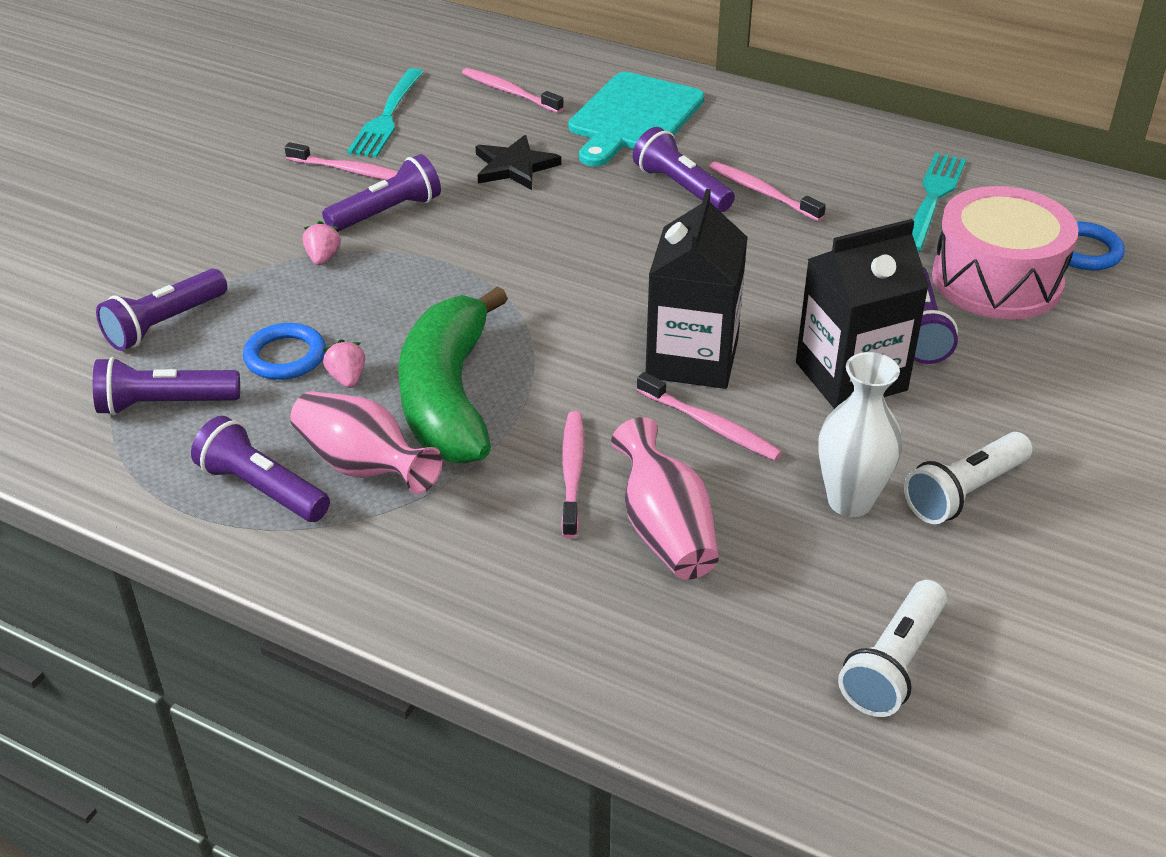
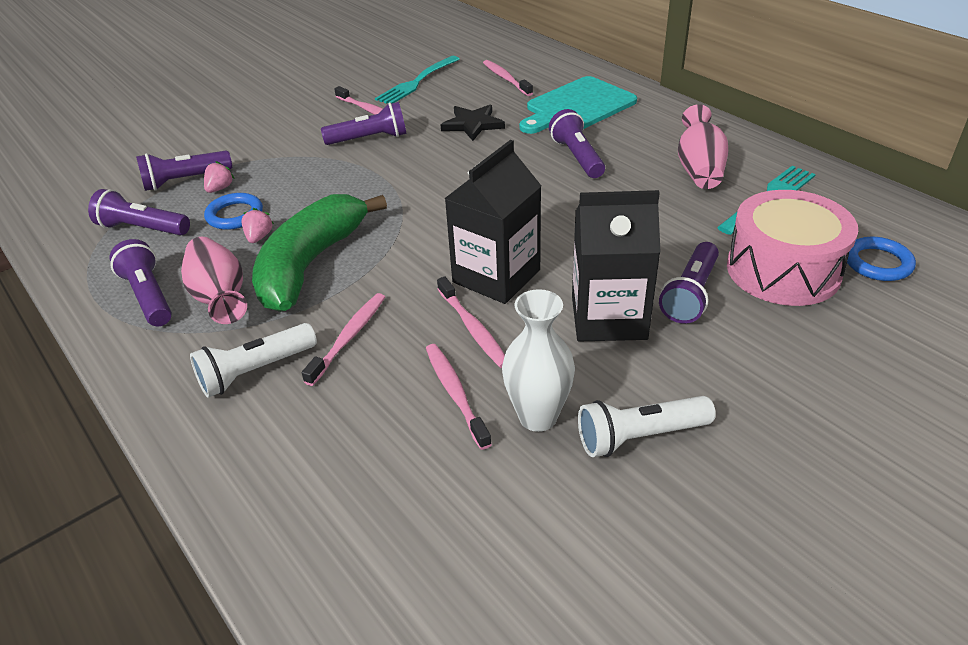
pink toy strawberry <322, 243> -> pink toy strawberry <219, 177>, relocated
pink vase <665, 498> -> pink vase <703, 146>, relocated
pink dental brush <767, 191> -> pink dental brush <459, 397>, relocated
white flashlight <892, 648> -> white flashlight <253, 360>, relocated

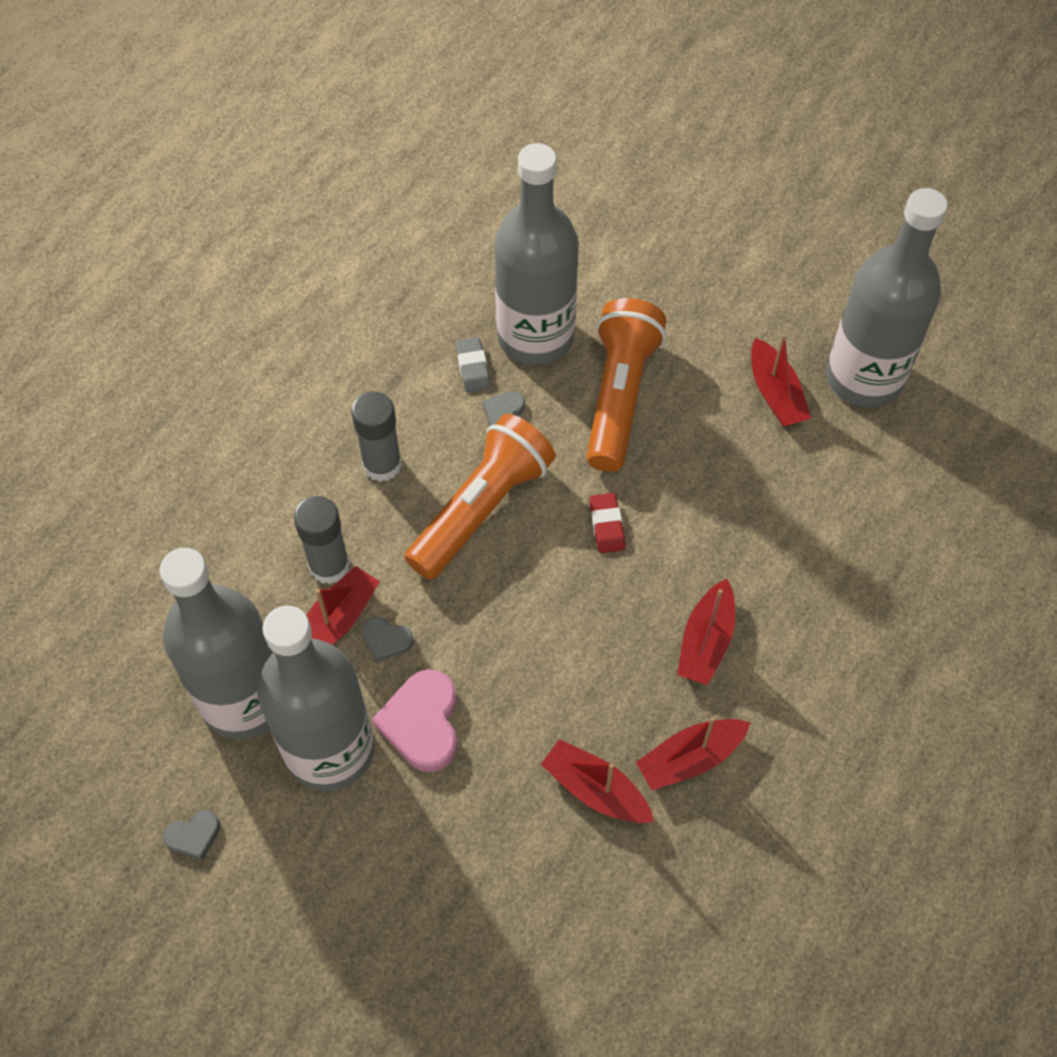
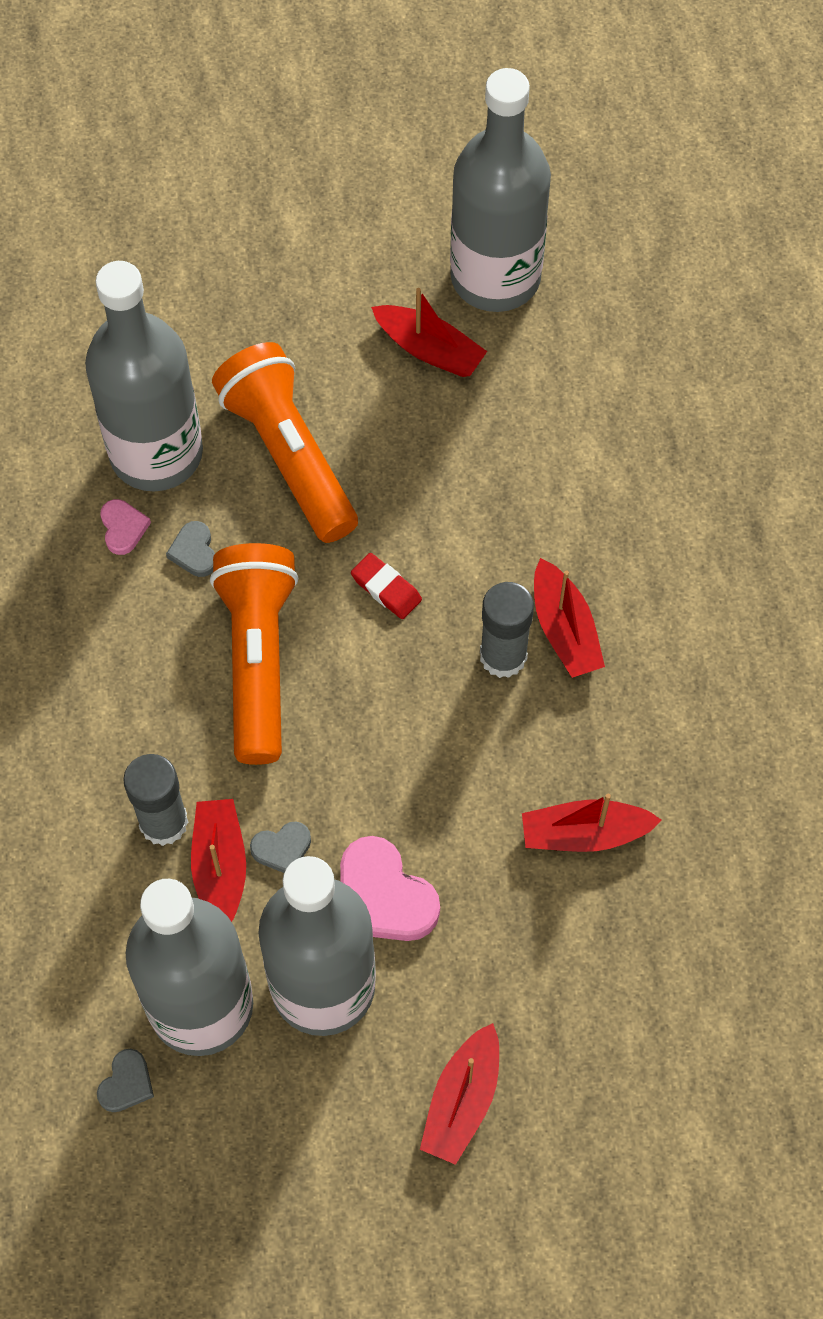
grey heart <191, 835> -> grey heart <125, 1080>, relocated
grey glue stick <376, 436> -> grey glue stick <507, 630>, relocated
crimson boat <693, 753> -> crimson boat <459, 1094>, relocated
grey pencil eraser <473, 365> -> pink heart <125, 527>

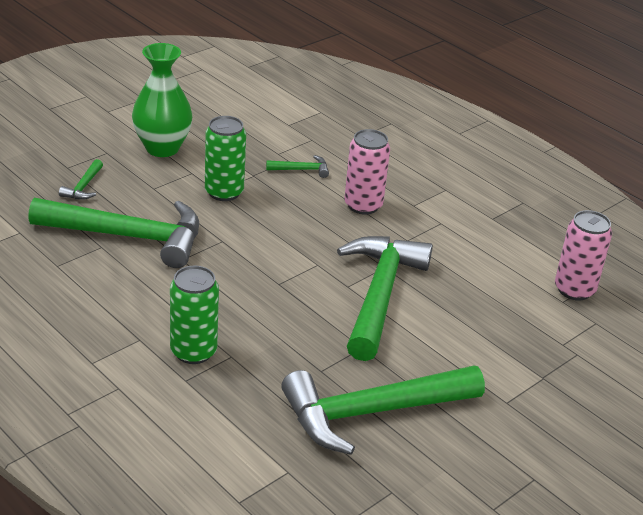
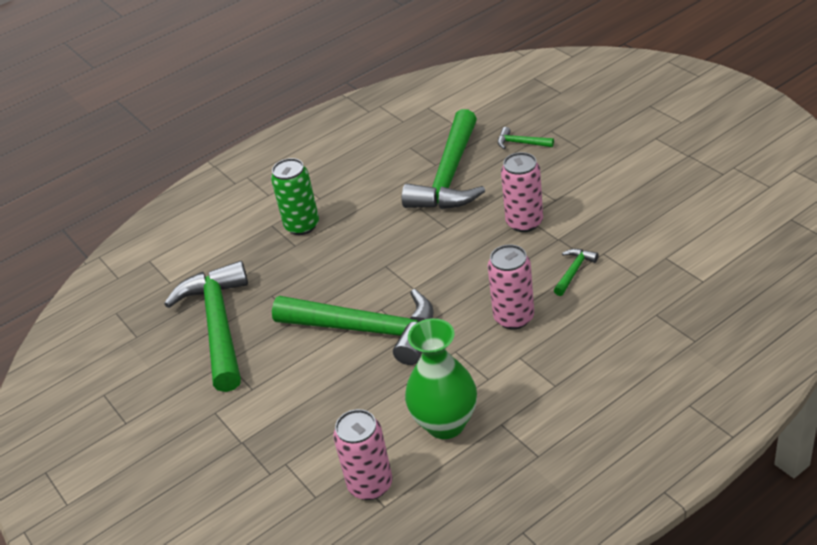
leaf-green vase <162, 100> -> leaf-green vase <441, 378>, relocated
leaf-green tin <225, 158> -> pink tin <522, 192>
leaf-green hammer <297, 166> -> leaf-green hammer <576, 272>, 150 degrees counterclockwise

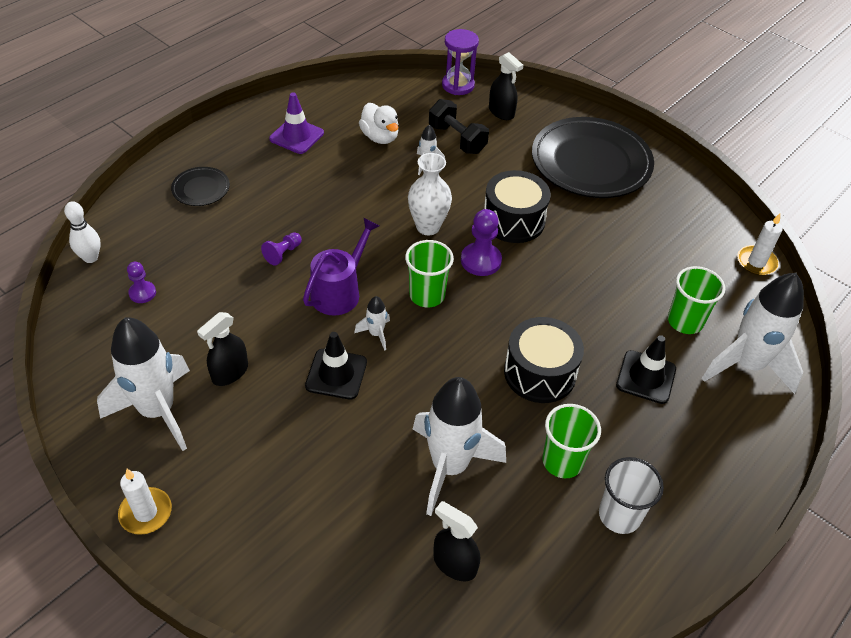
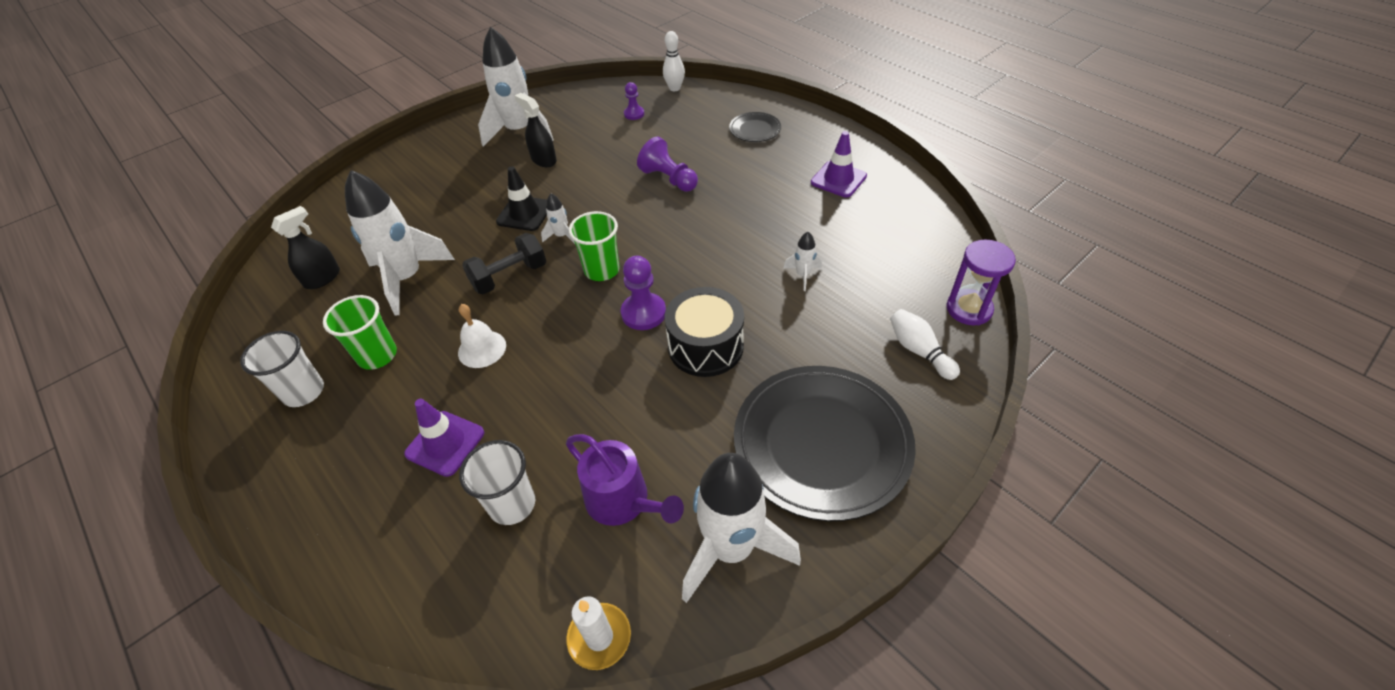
white wax candle <145, 502> -> none
white duck <378, 123> -> none
white vase <430, 194> -> none
violet sprinkling can <341, 266> -> violet sprinkling can <625, 480>, relocated
ebony free weight <459, 126> -> ebony free weight <504, 263>, relocated
white spaceship <753, 333> -> white spaceship <741, 528>, relocated
ebony spray bottle <506, 86> -> white bowling pin <925, 344>
ebony snare drum <544, 360> -> white bell <482, 336>
ebony safety cone <646, 369> -> violet safety cone <444, 438>
leaf-green beaker <696, 300> -> white beaker <497, 482>
violet game pawn <281, 249> -> violet game pawn <667, 164>, x1.63

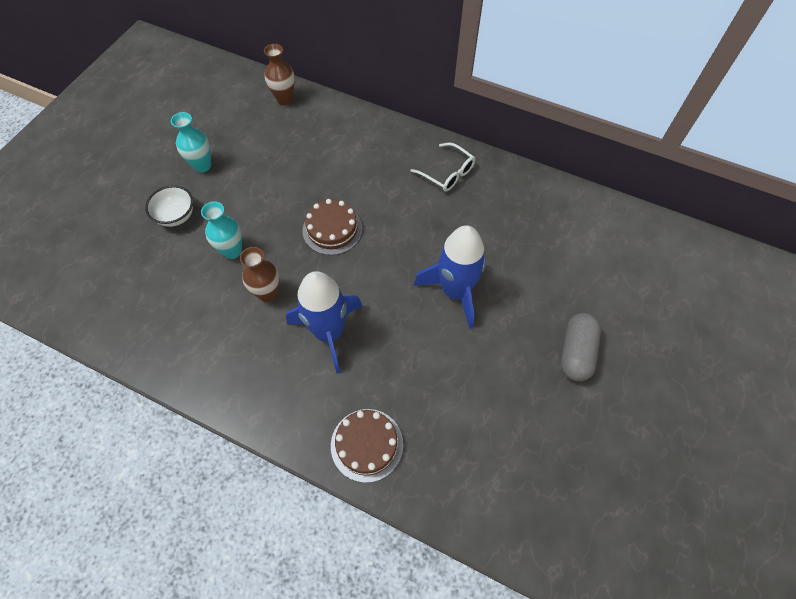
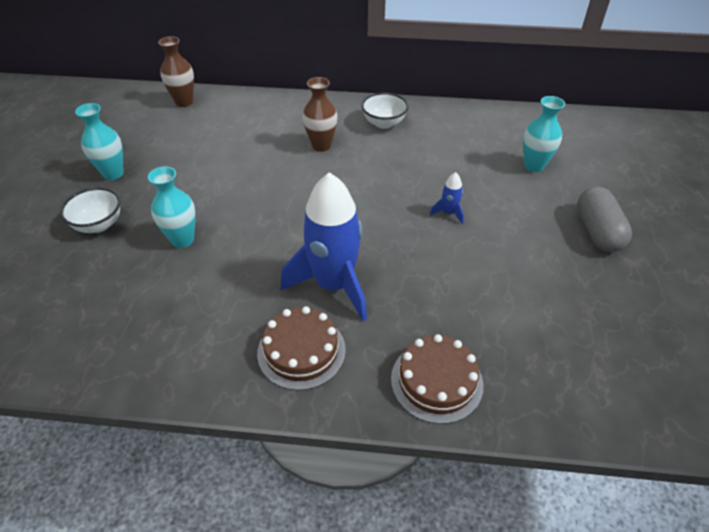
none -> teal vase <544, 134>
brown vase <260, 274> -> brown vase <320, 114>, relocated
brown layer cake <332, 227> -> brown layer cake <301, 348>, relocated
white glasses <443, 167> -> white bowl <385, 111>
cobalt spaceship <450, 277> -> cobalt spaceship <447, 198>, x0.41

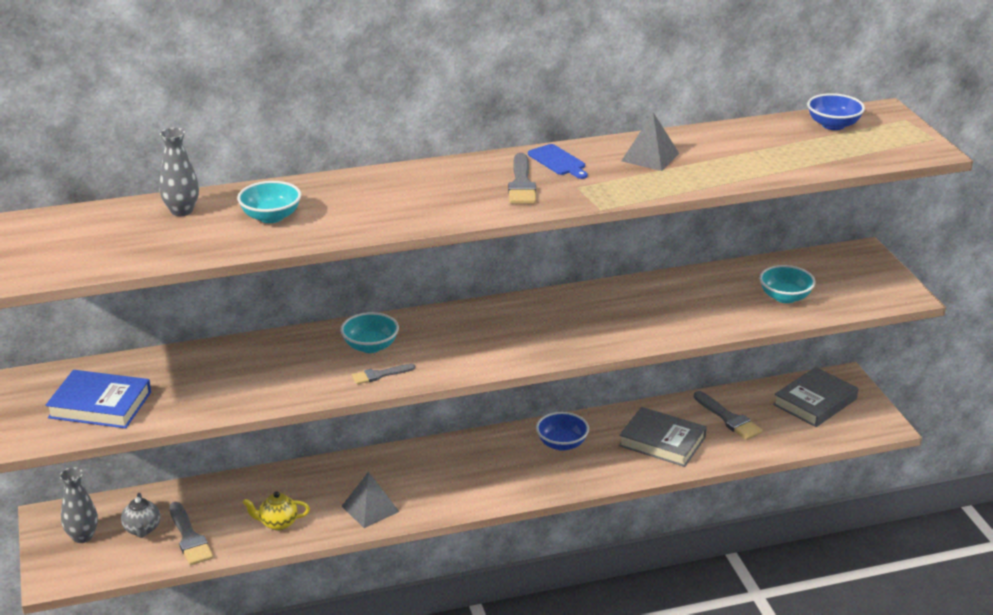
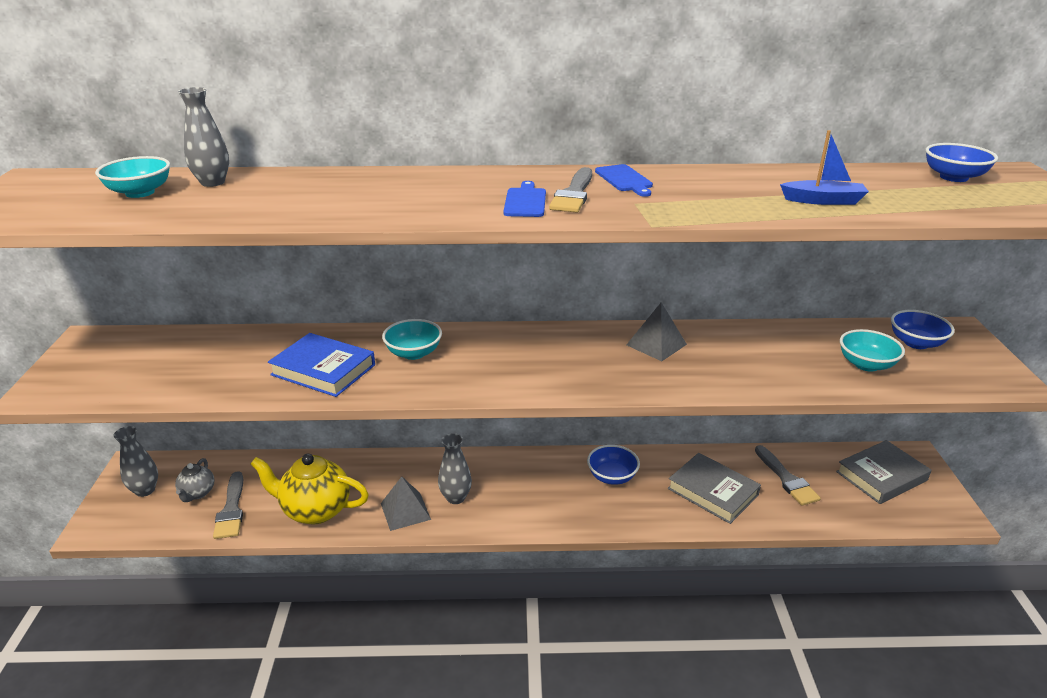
grey paintbrush <383, 374> -> none
none -> grey vase <455, 468>
none -> cobalt cutting board <524, 199>
none -> cobalt boat <824, 167>
none -> cobalt bowl <923, 329>
cobalt hardcover <98, 399> -> cobalt hardcover <321, 365>, relocated
teal bowl <269, 202> -> teal bowl <132, 177>, relocated
grey pyramid <650, 142> -> grey pyramid <656, 331>, relocated
bright yellow china teapot <276, 511> -> bright yellow china teapot <310, 488>, x1.87

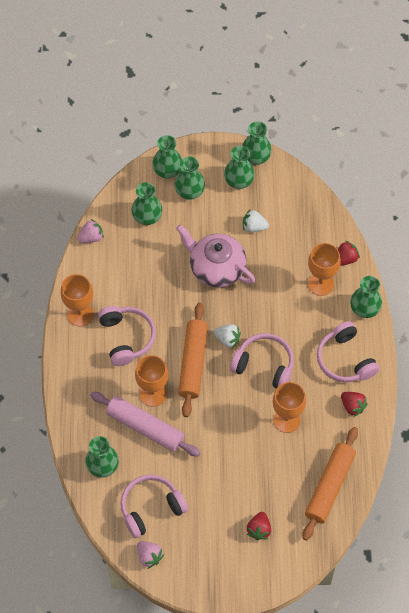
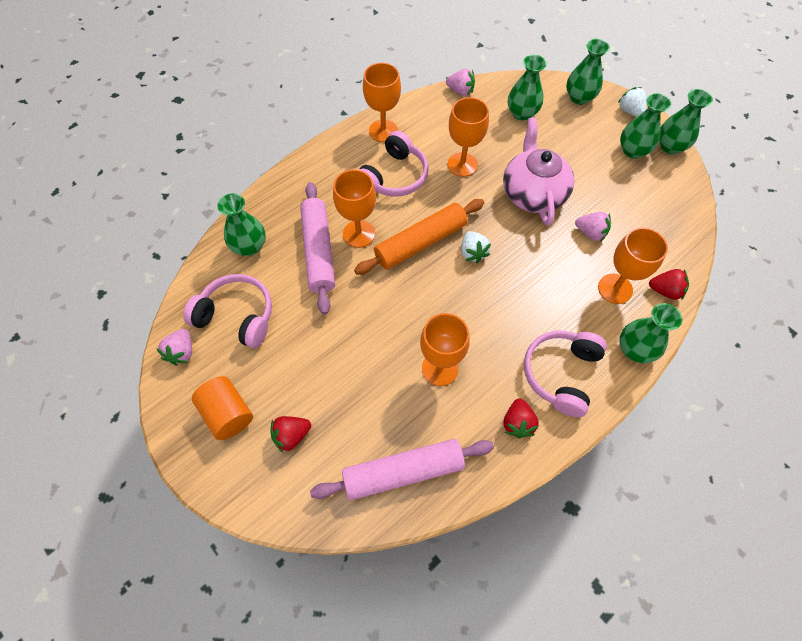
leaf-green vase <189, 178> -> none
pink headset <261, 360> -> none
none -> orange solid cylinder <222, 408>
none -> orange chalice <468, 137>
none -> pink toy strawberry <593, 227>
white toy strawberry <256, 221> -> white toy strawberry <632, 102>, relocated
orange dough roller <330, 484> -> pink dough roller <402, 469>

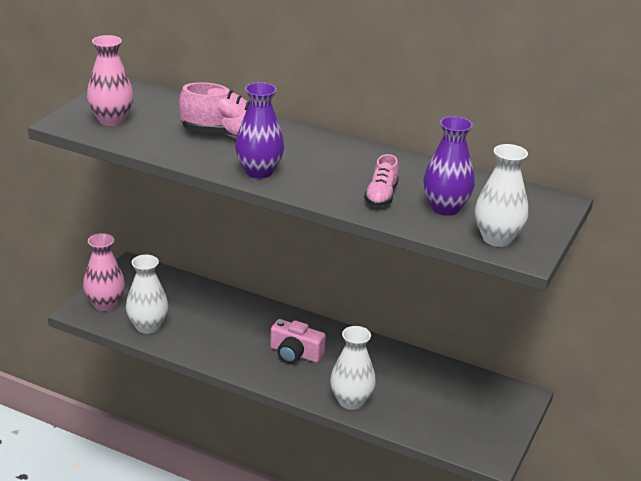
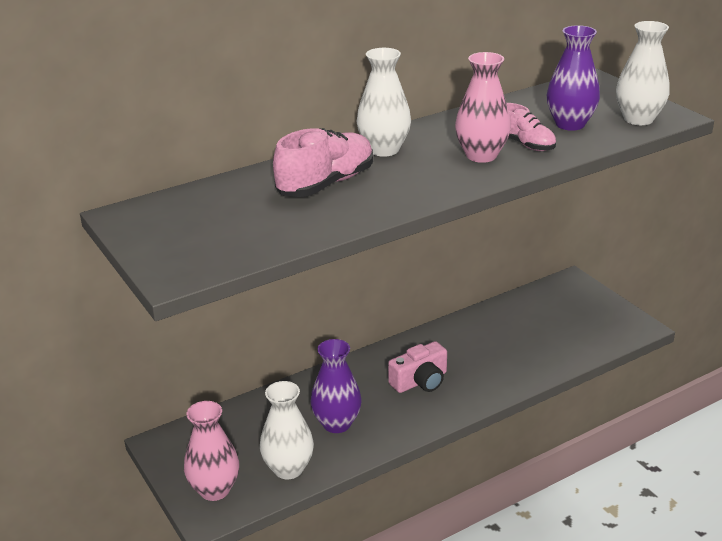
pink vase <110, 80> -> pink vase <483, 107>, relocated
violet vase <259, 130> -> violet vase <336, 386>, relocated
white vase <353, 368> -> white vase <384, 102>, relocated

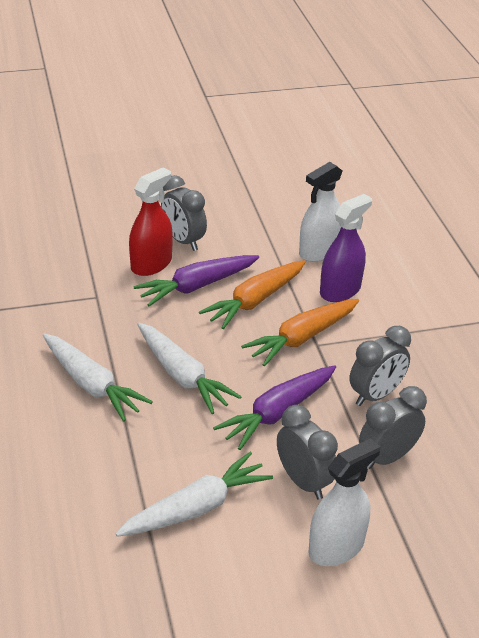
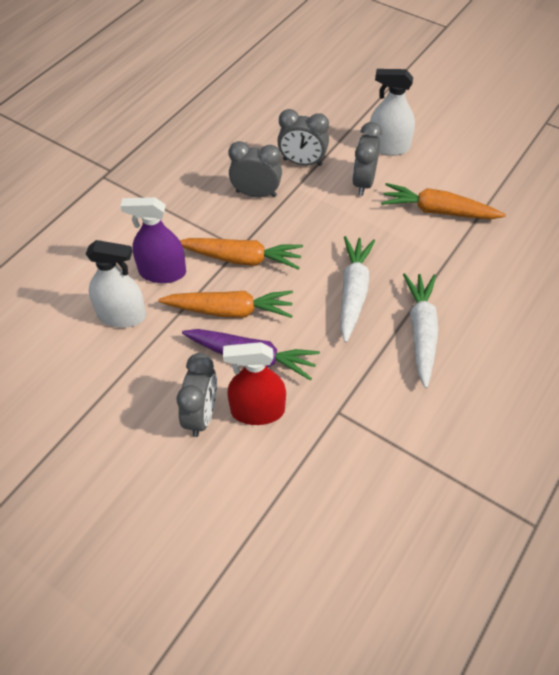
violet root vegetable <274, 407> -> none
white root vegetable <194, 494> -> orange root vegetable <443, 201>

